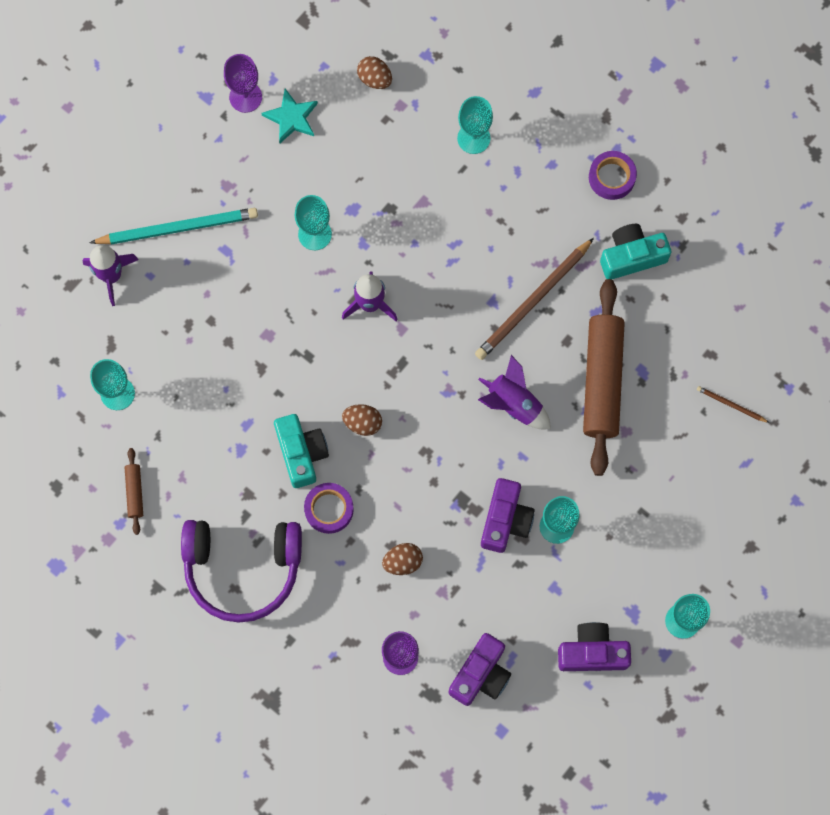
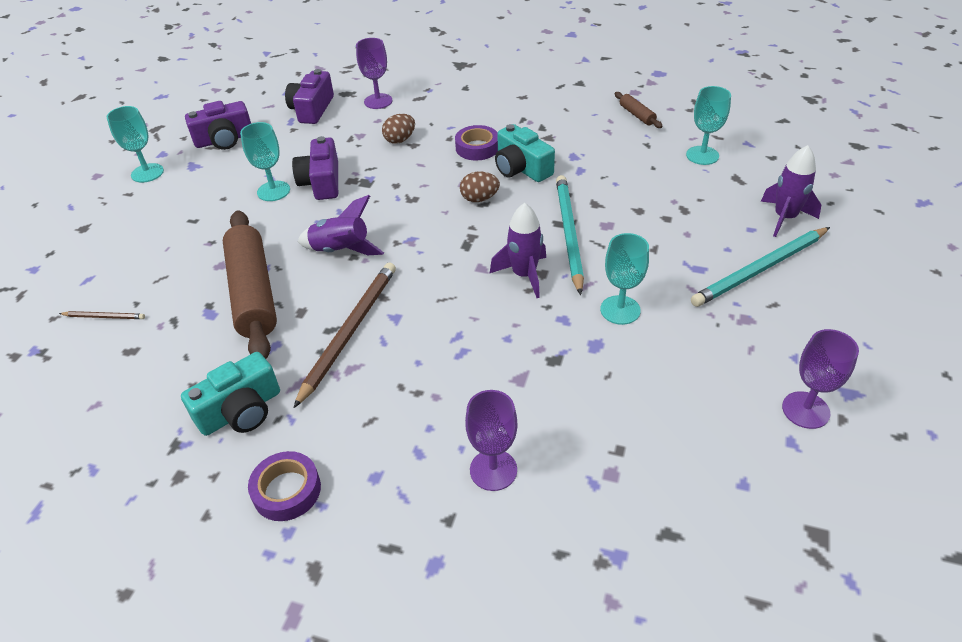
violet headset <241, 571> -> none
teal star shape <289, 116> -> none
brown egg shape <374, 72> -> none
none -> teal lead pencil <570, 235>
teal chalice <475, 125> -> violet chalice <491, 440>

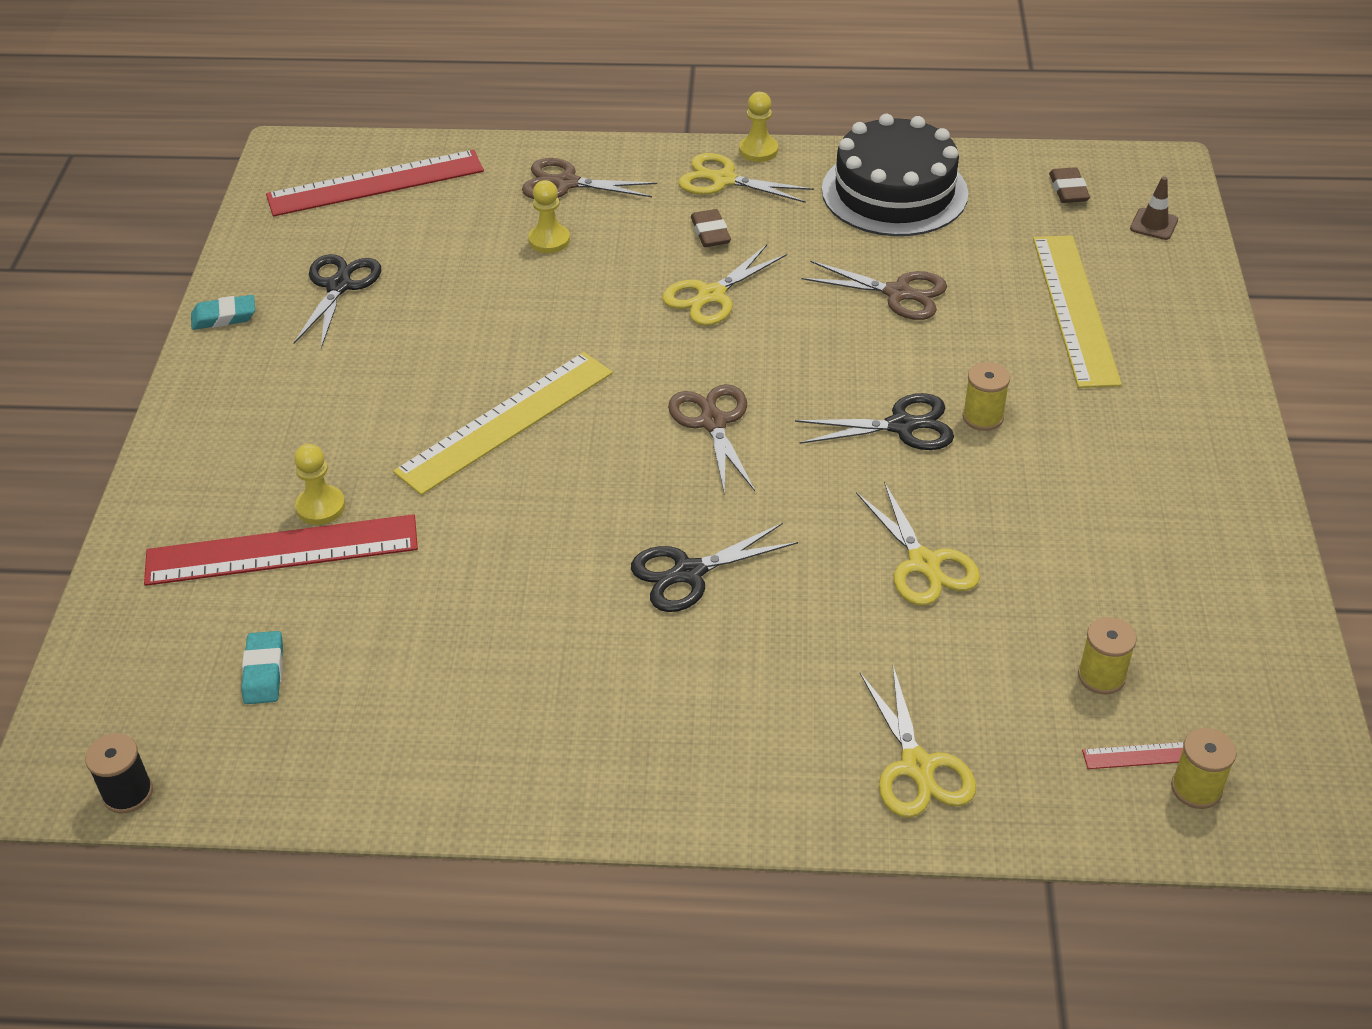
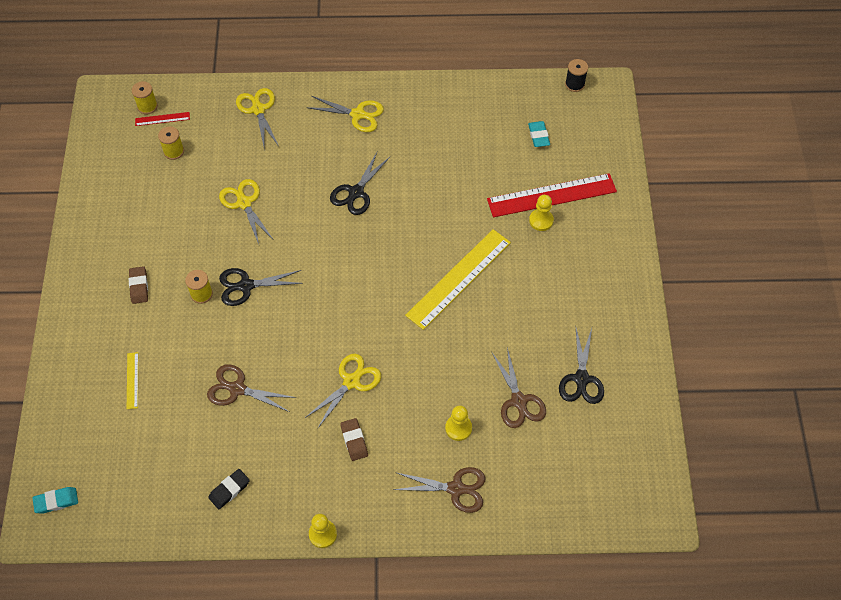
crimson ruler <375, 183> -> none
brown safety cone <1154, 208> -> none
teal pencil eraser <223, 312> -> teal pencil eraser <55, 500>, relocated
brown scissors <711, 439> -> brown scissors <518, 387>, relocated
bright yellow scissors <746, 178> -> bright yellow scissors <345, 114>, relocated
brown pencil eraser <1069, 185> -> brown pencil eraser <138, 285>, relocated
ebony layer cake <895, 175> -> ebony pencil eraser <229, 489>
ebony scissors <714, 567> -> ebony scissors <360, 183>, 150 degrees clockwise
bright yellow ruler <1077, 311> -> bright yellow ruler <132, 380>, x0.44

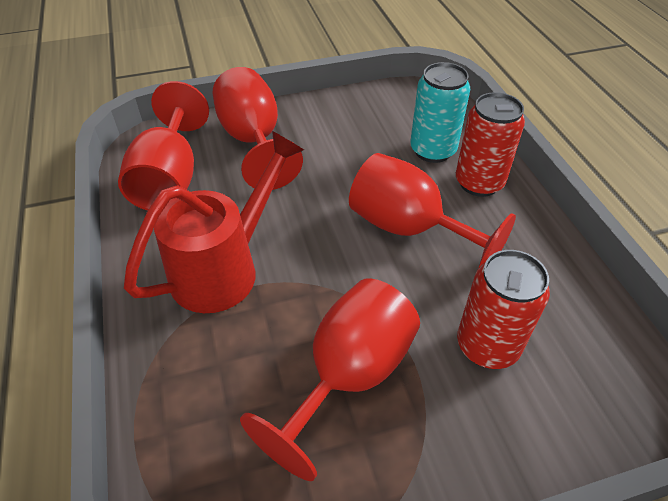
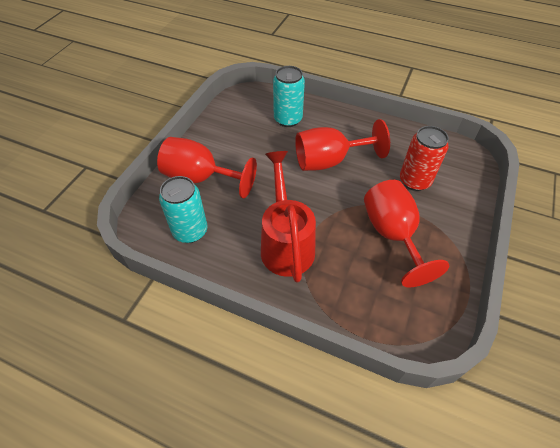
crimson tin <490, 144> -> none
crimson chalice <163, 146> -> teal tin <183, 209>

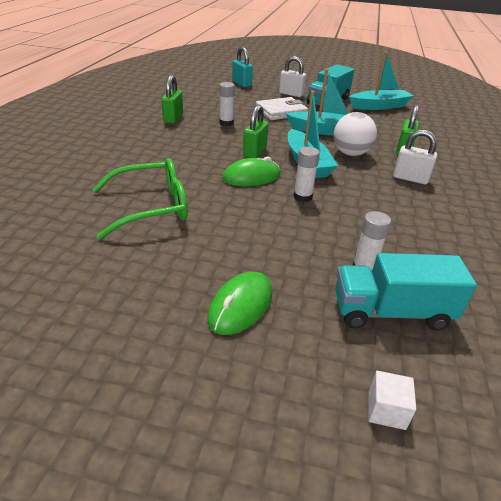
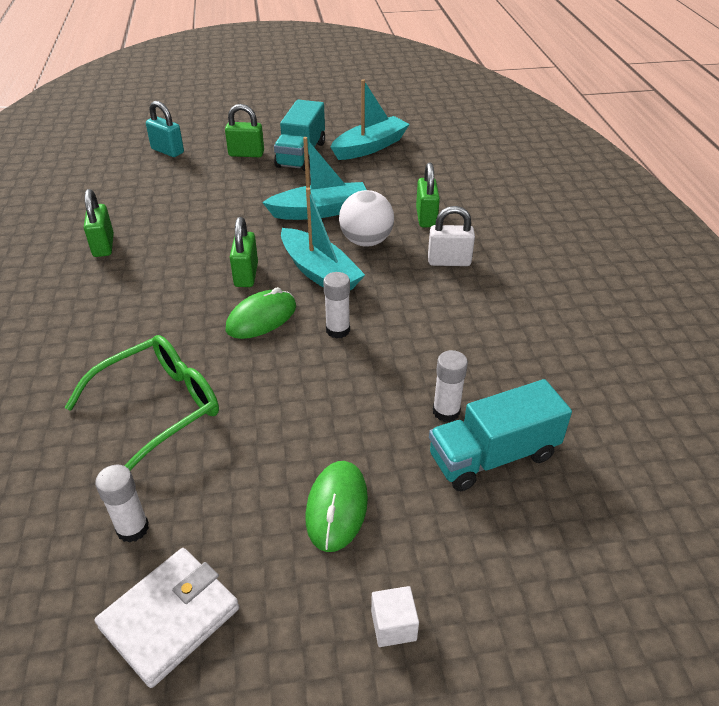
white glue stick <227, 104> -> white glue stick <122, 504>, relocated
white card wallet <282, 108> -> white card wallet <167, 618>, relocated
white cube <392, 400> -> white cube <395, 616>, relocated
white padlock <292, 76> -> leaf-green padlock <244, 130>

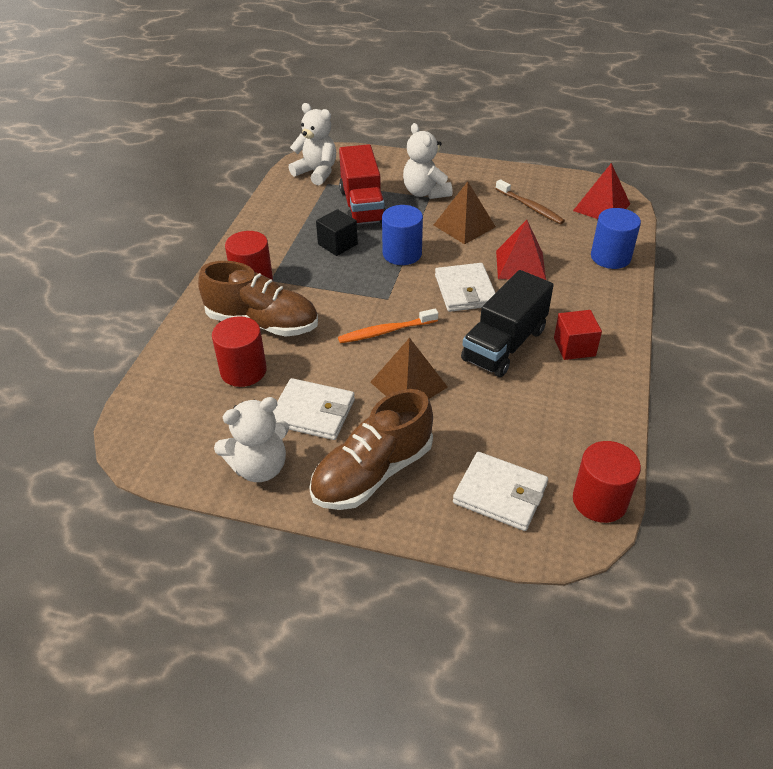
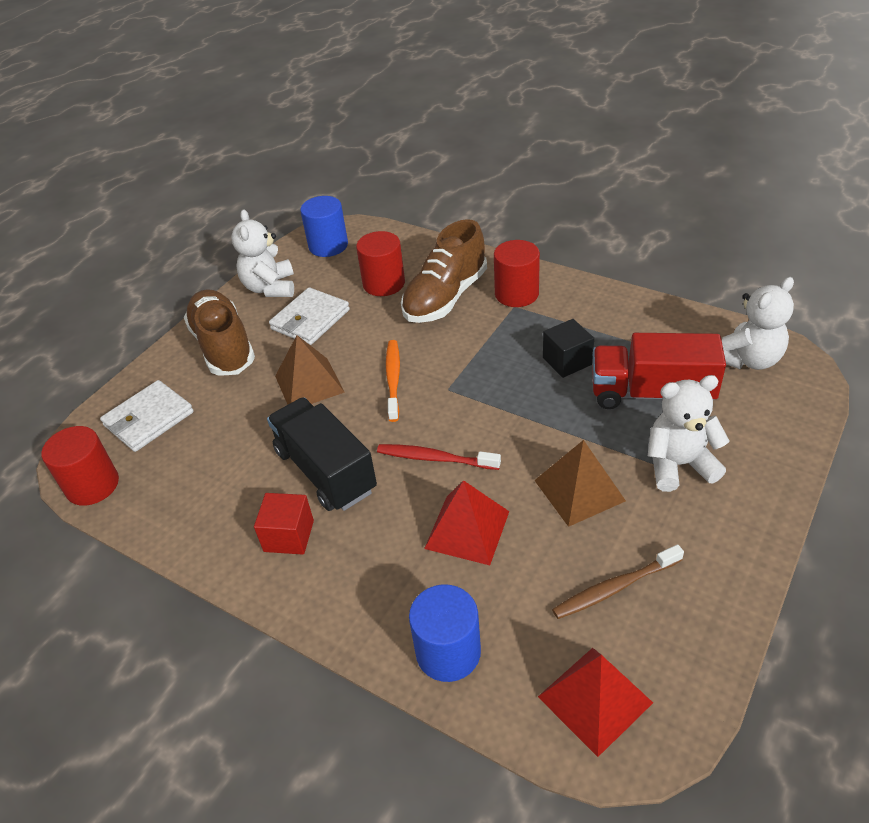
cobalt solid cylinder <402, 235> -> cobalt solid cylinder <324, 226>, relocated
white card wallet <465, 287> -> crimson dental brush <439, 457>

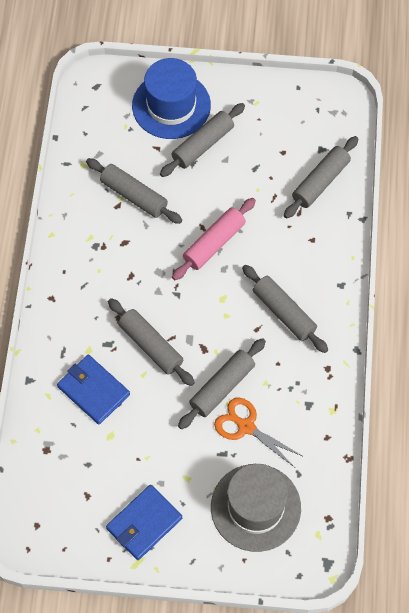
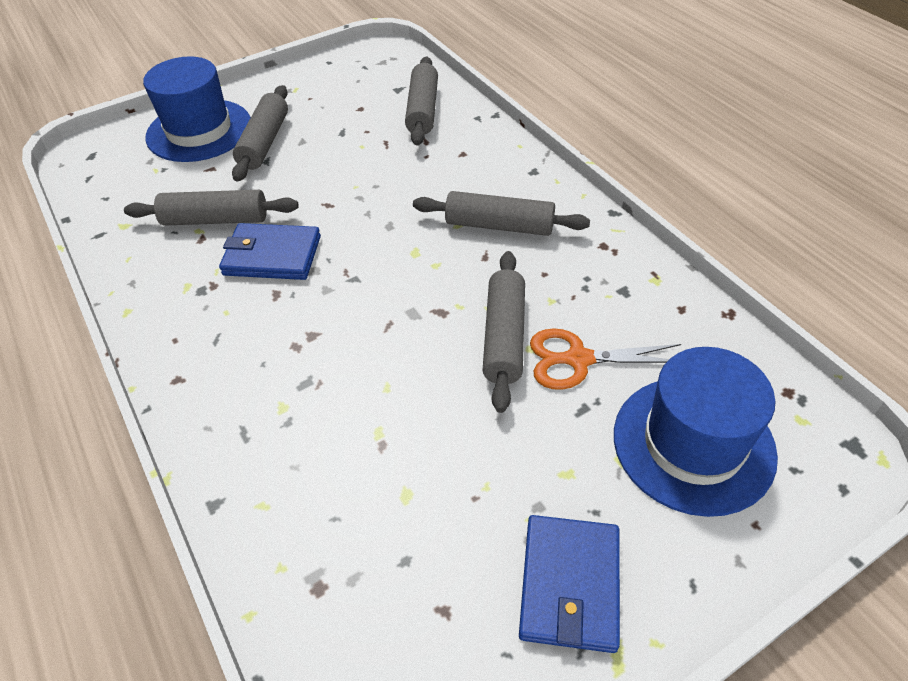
grey dough roller <151, 342> -> none
pink dough roller <214, 239> -> none
cobalt card wallet <93, 390> -> cobalt card wallet <270, 251>, relocated
grey top hat <256, 508> -> cobalt top hat <696, 432>

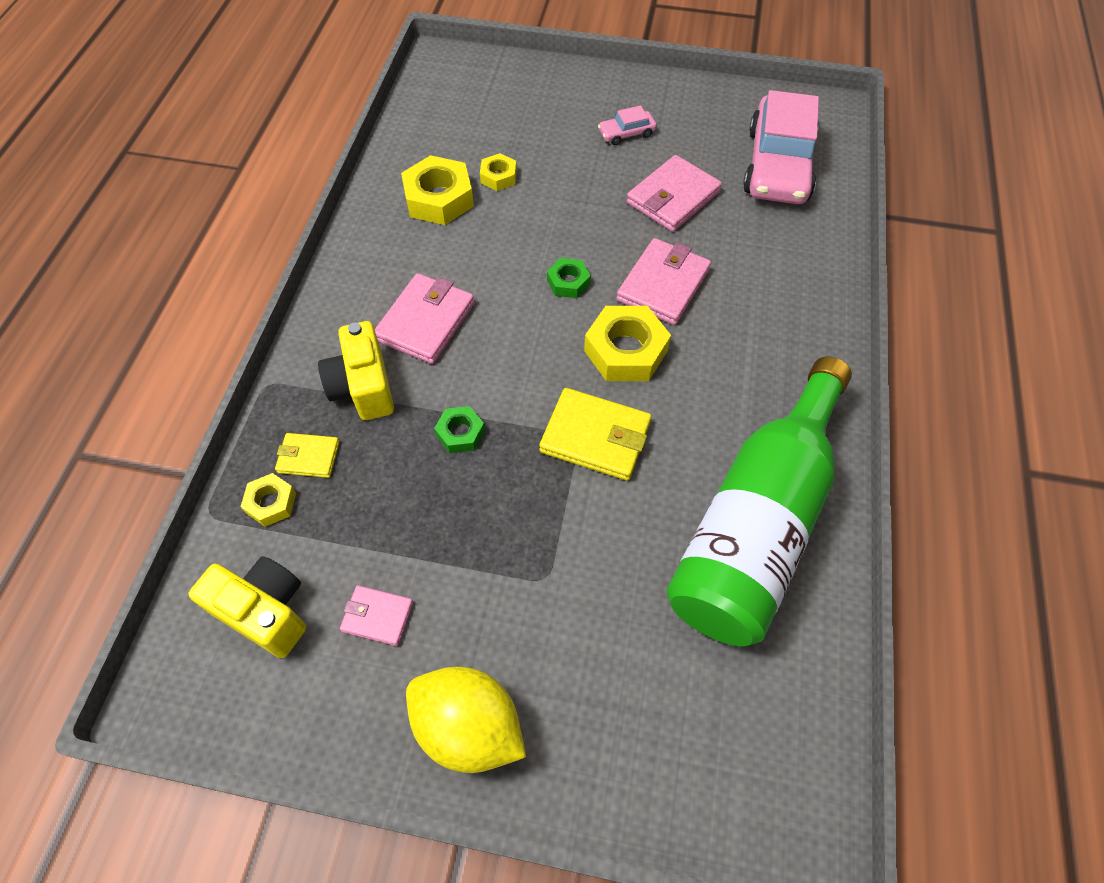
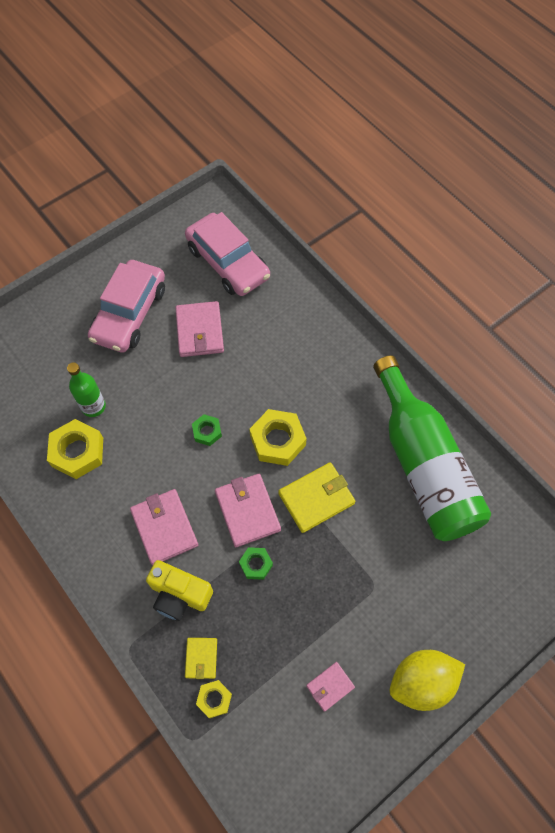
bright yellow compact camera <247, 607> -> none
pink card wallet <663, 281> -> pink card wallet <248, 510>, relocated
bright yellow hex nut <498, 172> -> leaf-green bottle <86, 389>
bright yellow card wallet <307, 455> -> bright yellow card wallet <201, 658>, 45 degrees counterclockwise
pink car <627, 125> -> pink car <126, 306>, x2.35

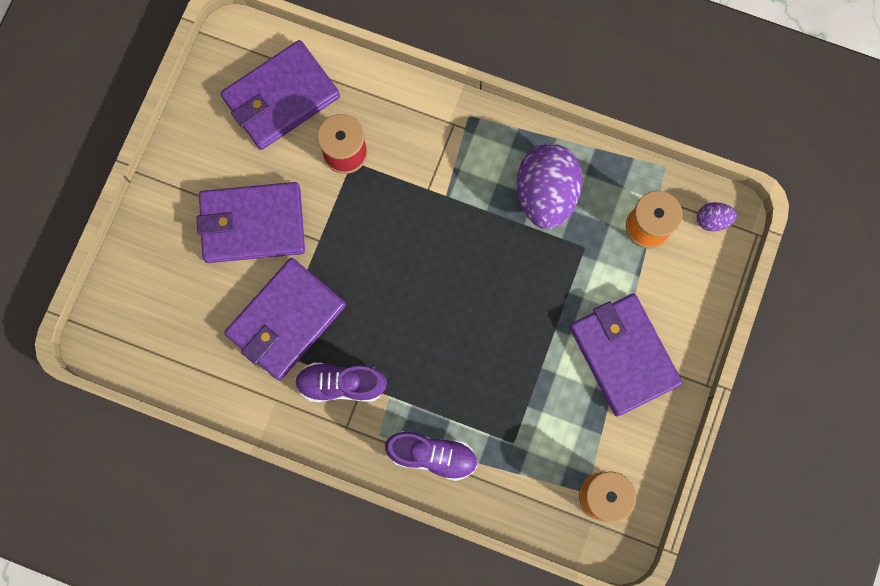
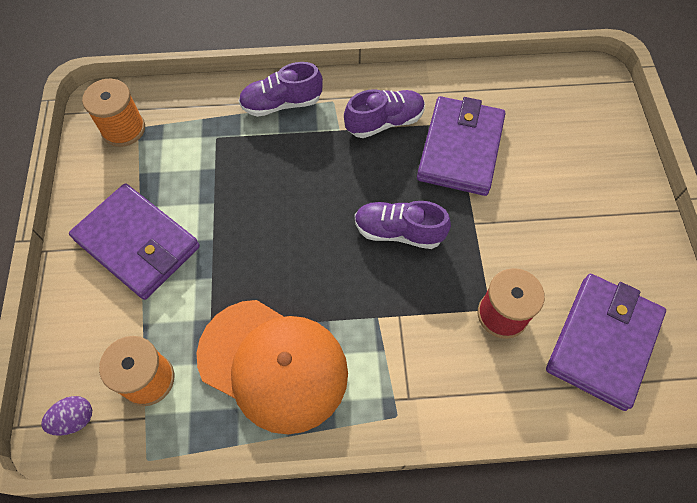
violet card wallet <250, 222> -> none
none -> violet sneaker <403, 225>
violet egg shape <550, 186> -> orange baseball cap <272, 367>

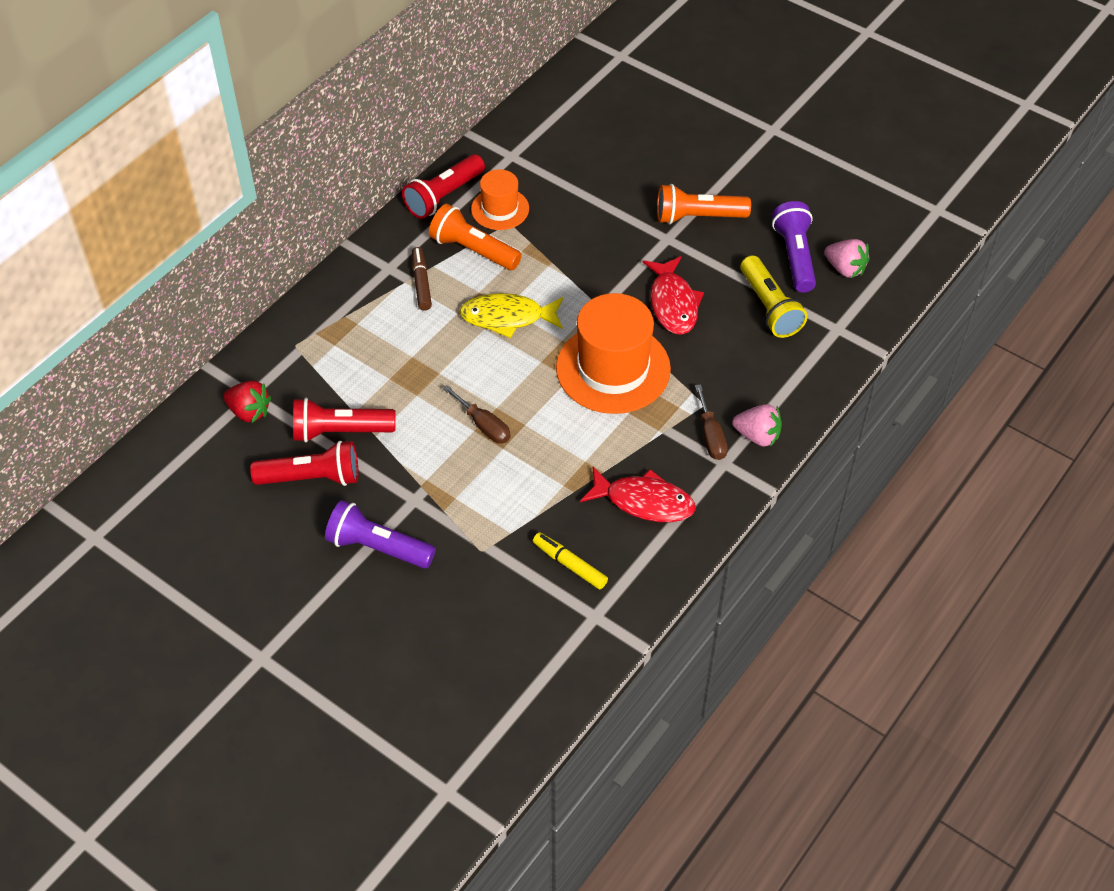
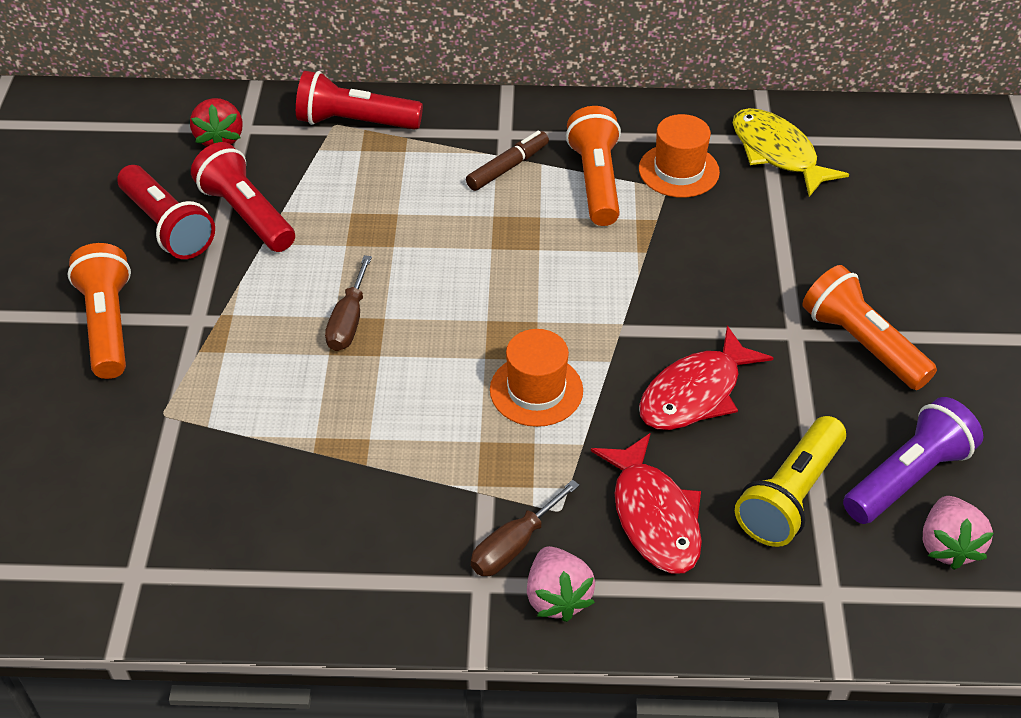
bright yellow felt pen <570, 560> -> none
crimson flashlight <443, 186> -> crimson flashlight <359, 100>, relocated
bright yellow fish <511, 315> -> bright yellow fish <791, 152>, relocated
crimson fish <638, 494> -> crimson fish <646, 503>, relocated
violet flashlight <380, 534> -> orange flashlight <99, 311>
orange top hat <613, 353> -> orange top hat <536, 378>, x0.55

